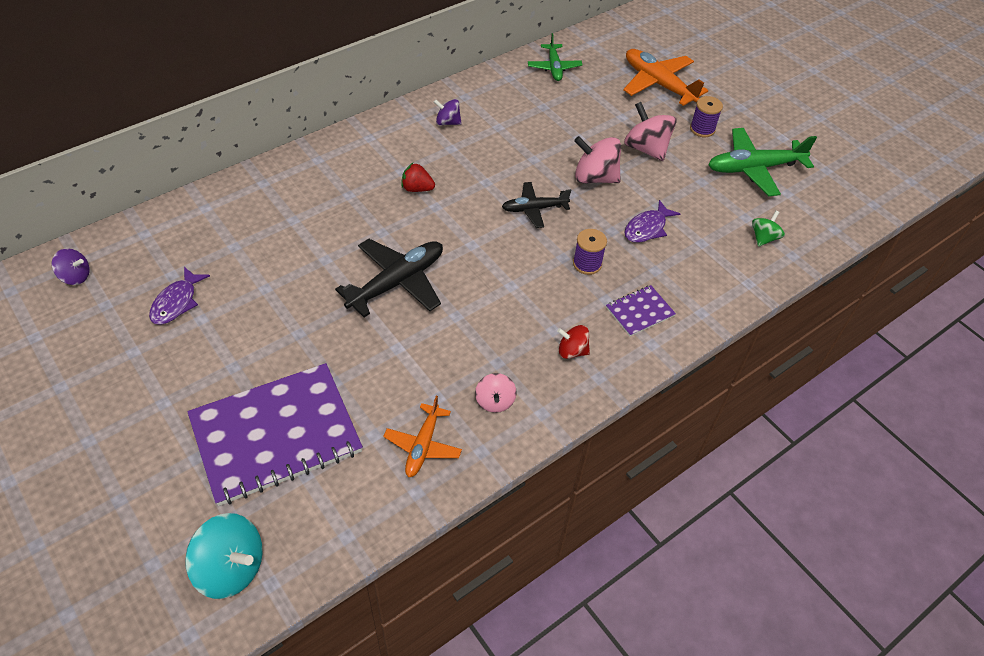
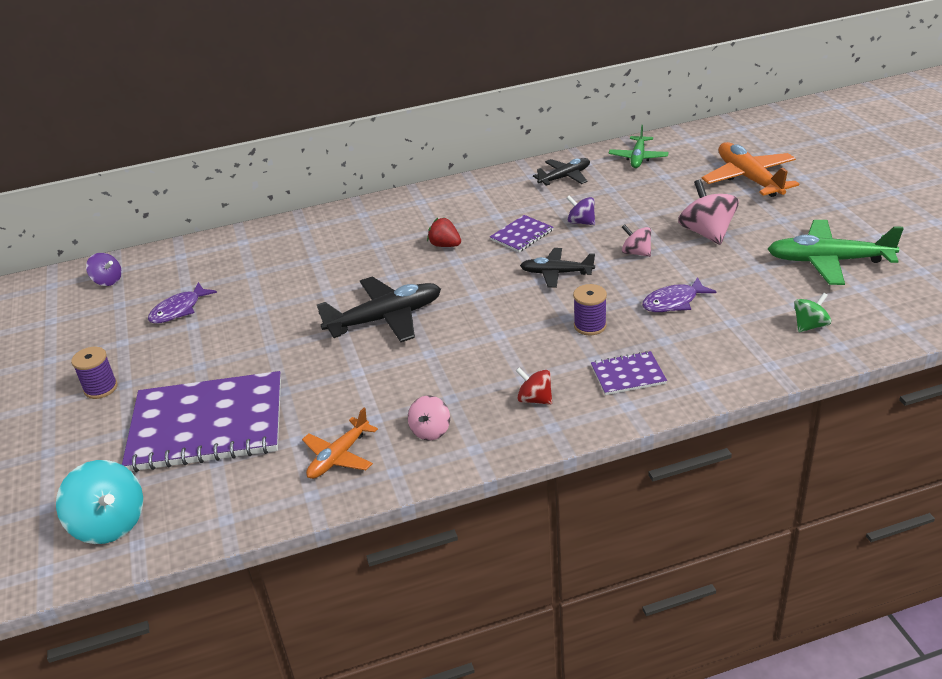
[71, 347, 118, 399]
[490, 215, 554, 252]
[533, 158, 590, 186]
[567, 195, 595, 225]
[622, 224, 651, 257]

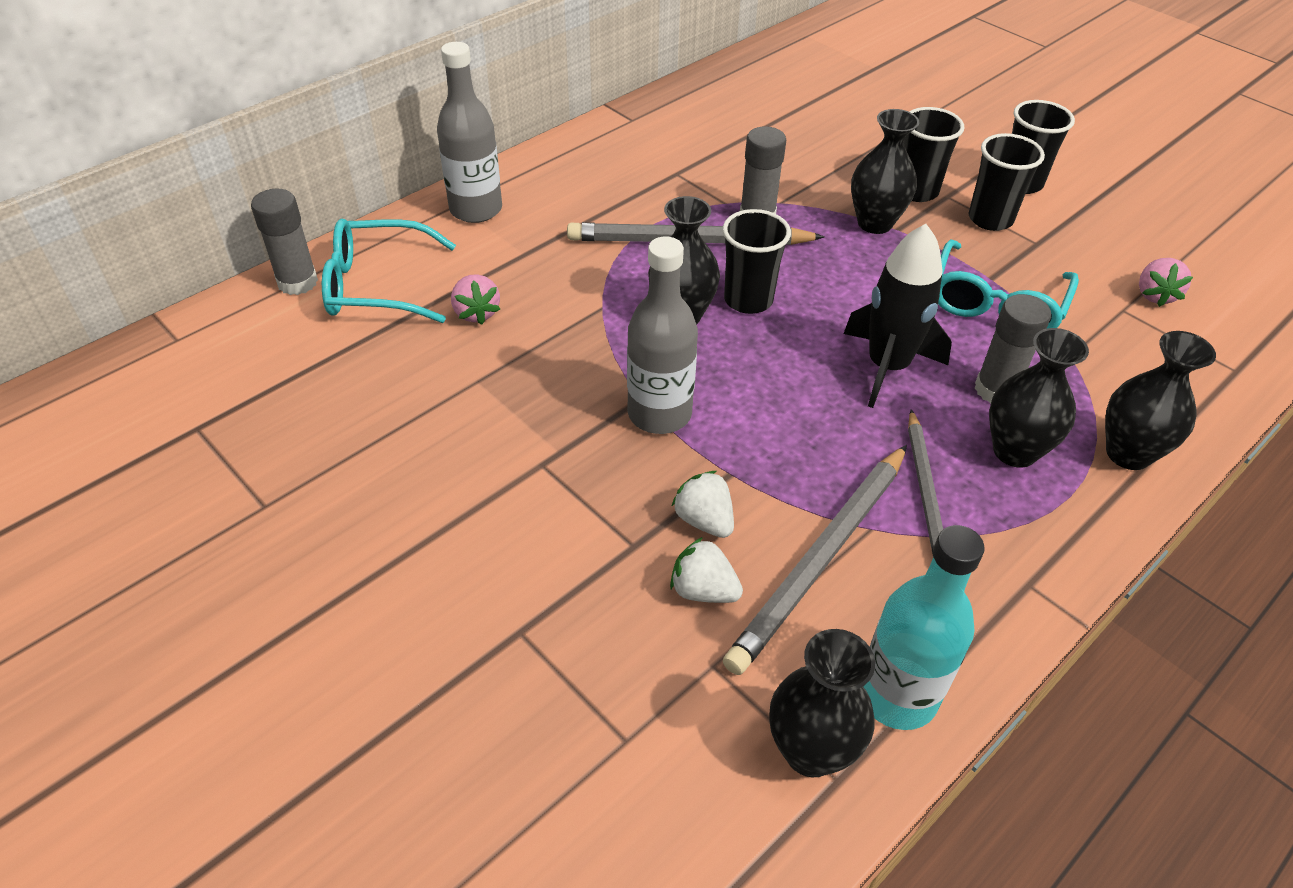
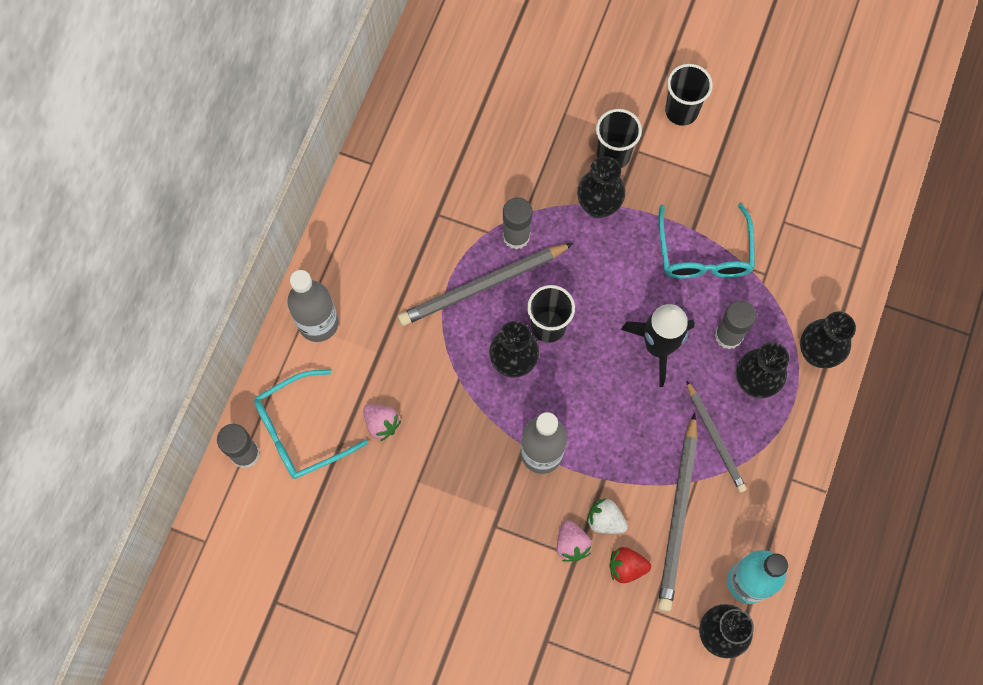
[557, 520, 592, 562]
[609, 547, 651, 583]
[969, 133, 1045, 231] (first image)

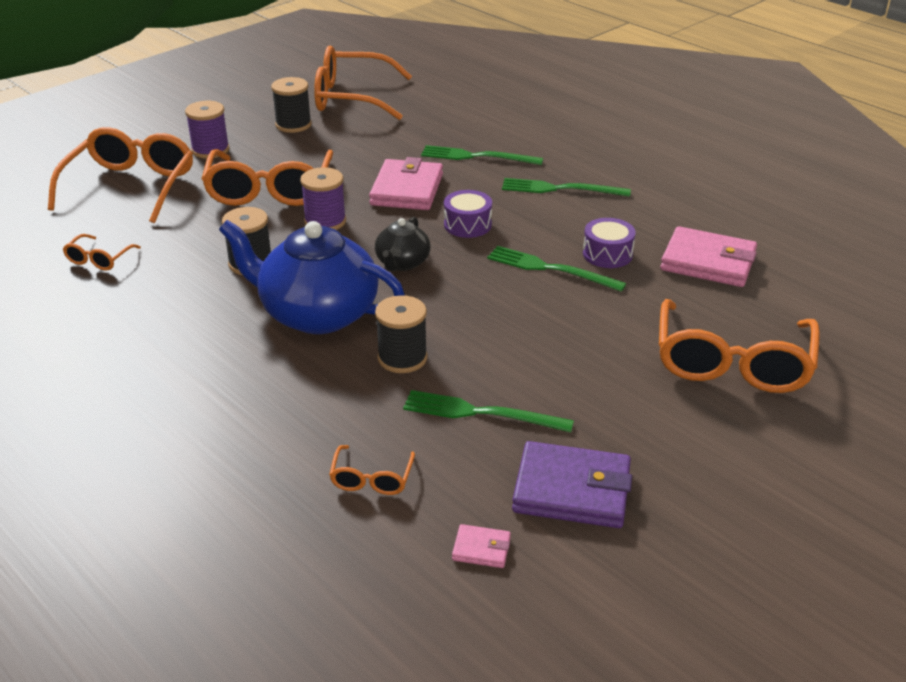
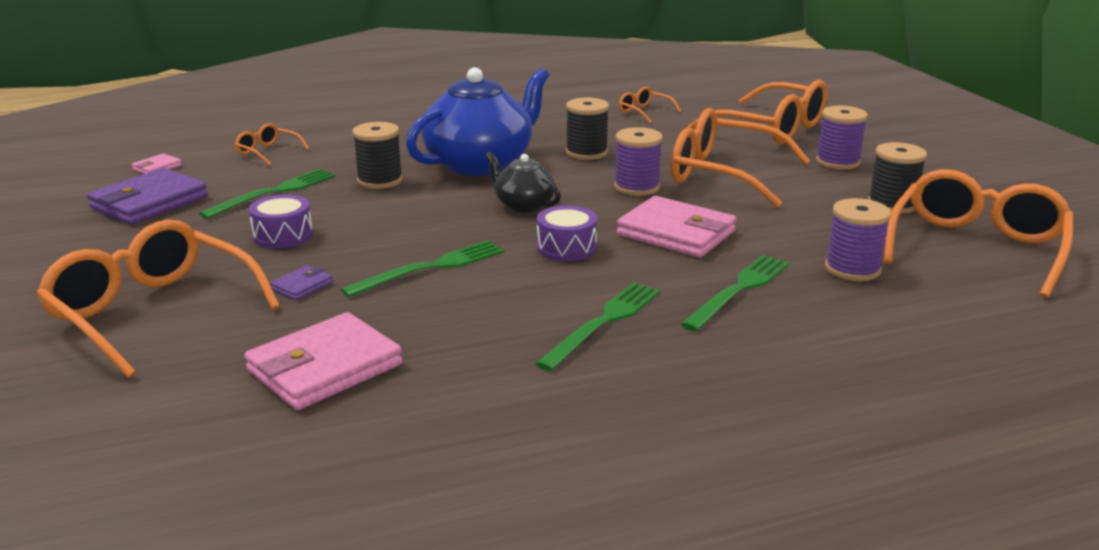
[249, 194, 313, 248]
[270, 265, 333, 300]
[825, 198, 891, 281]

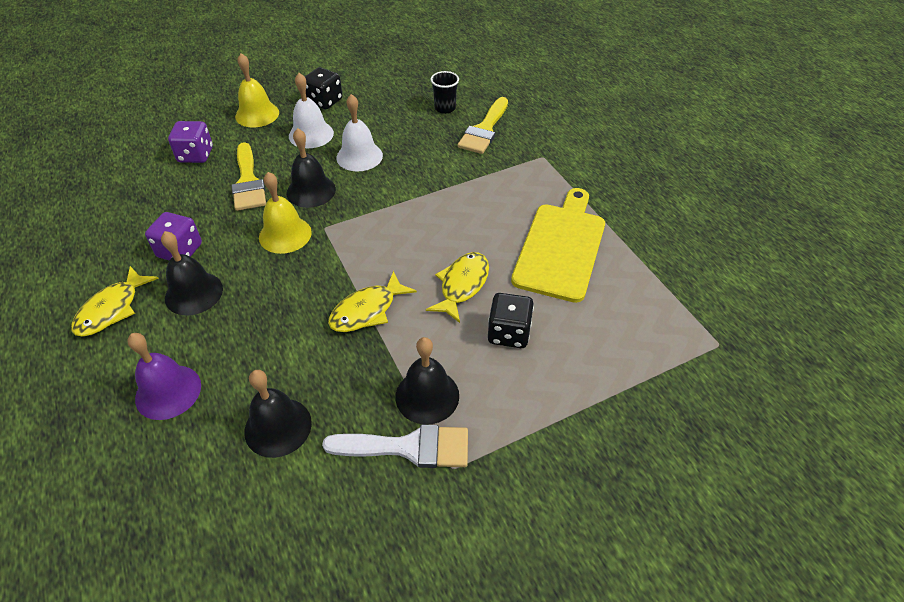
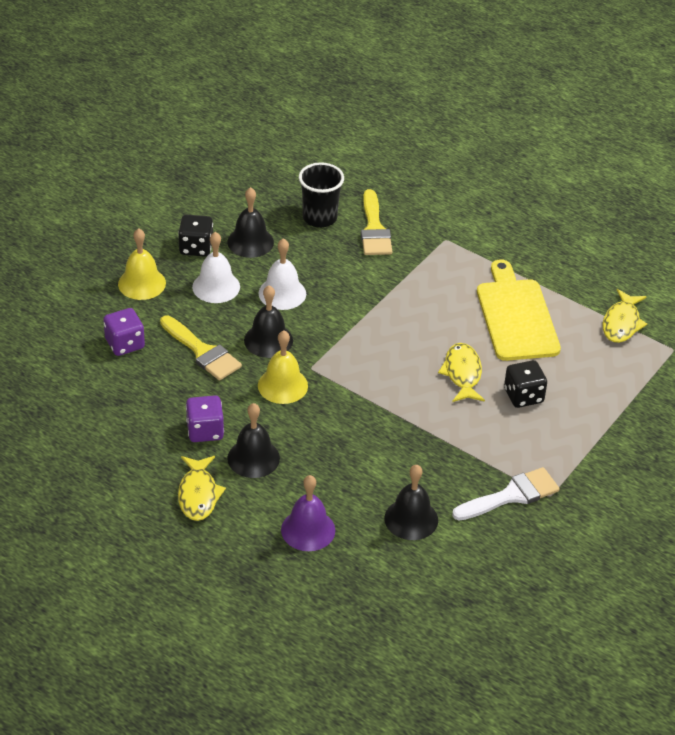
[227, 187, 274, 258]
[299, 162, 344, 228]
[602, 289, 647, 343]

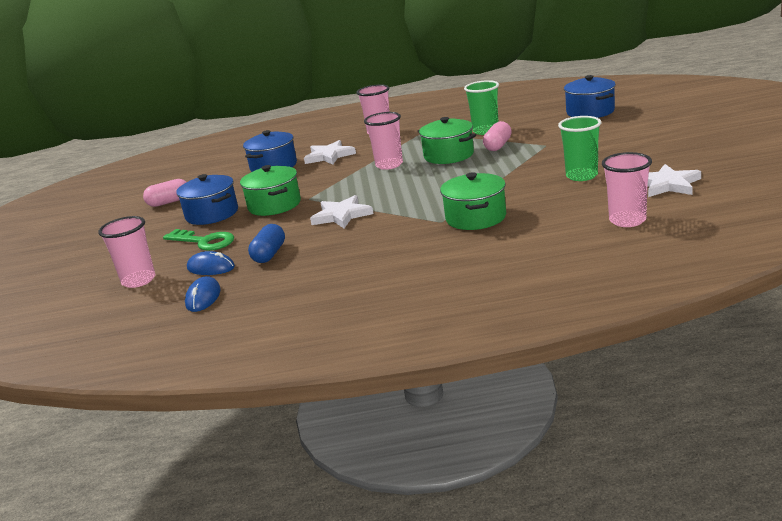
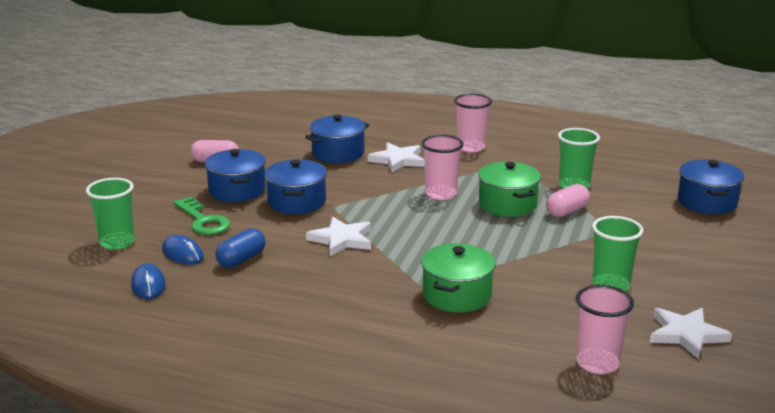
[86, 178, 135, 250]
[131, 263, 165, 299]
[265, 160, 327, 214]

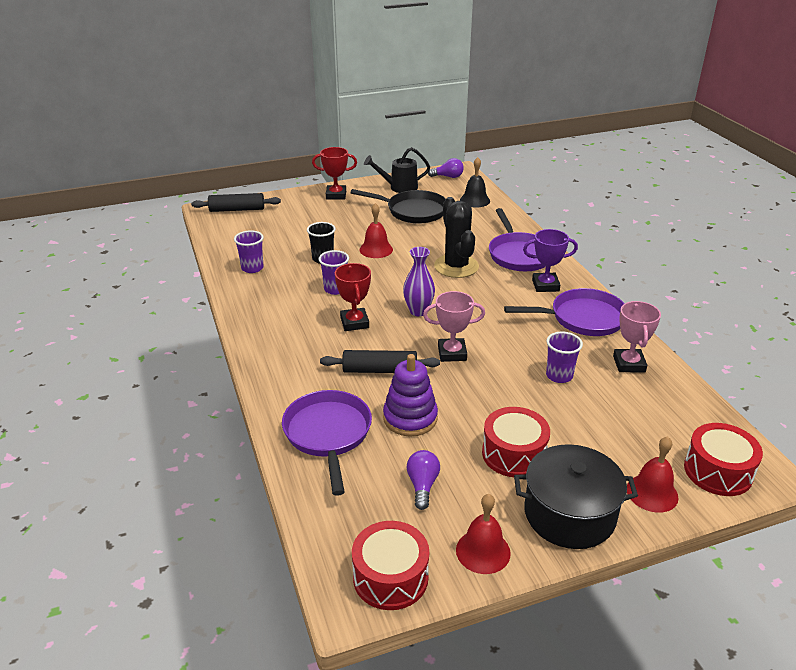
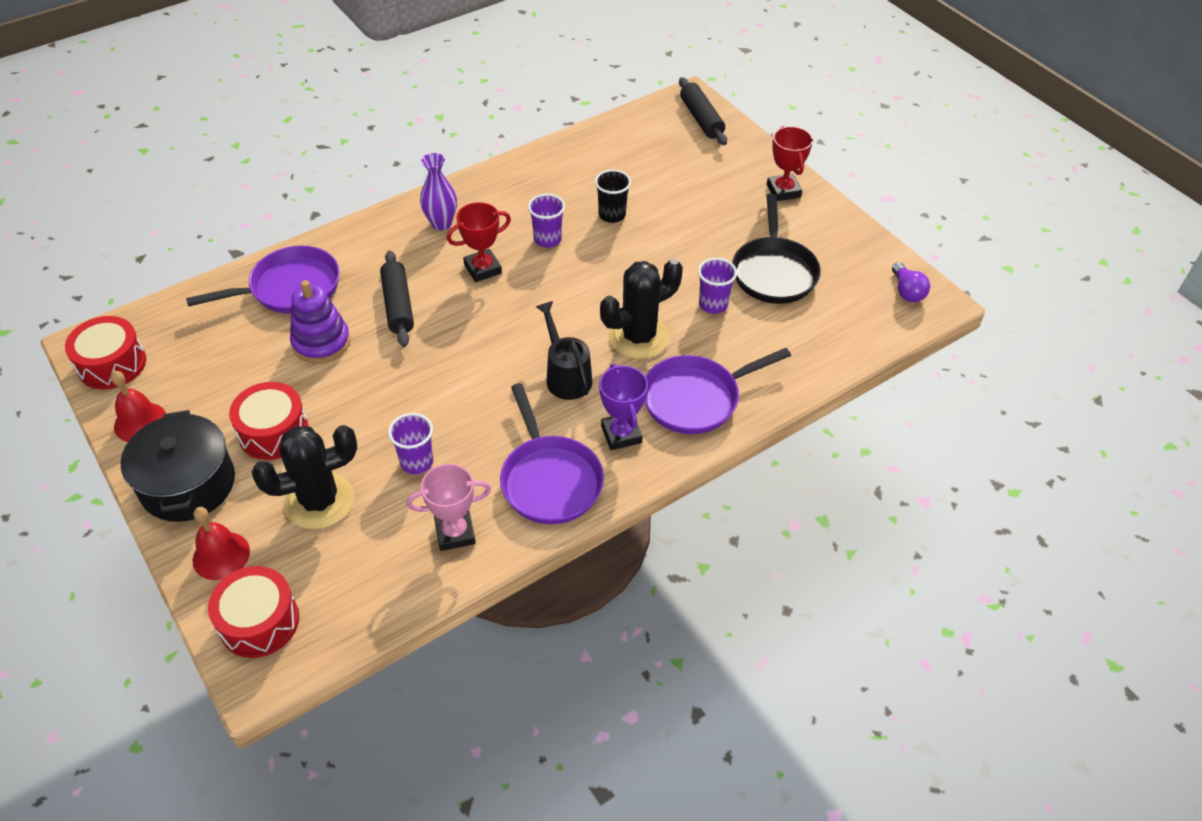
[251, 425, 357, 529]
[420, 153, 457, 230]
[536, 301, 592, 400]
[698, 258, 737, 314]
[359, 203, 393, 258] (first image)
[407, 450, 440, 510] (first image)
[423, 291, 485, 362] (first image)
[460, 157, 490, 208] (first image)

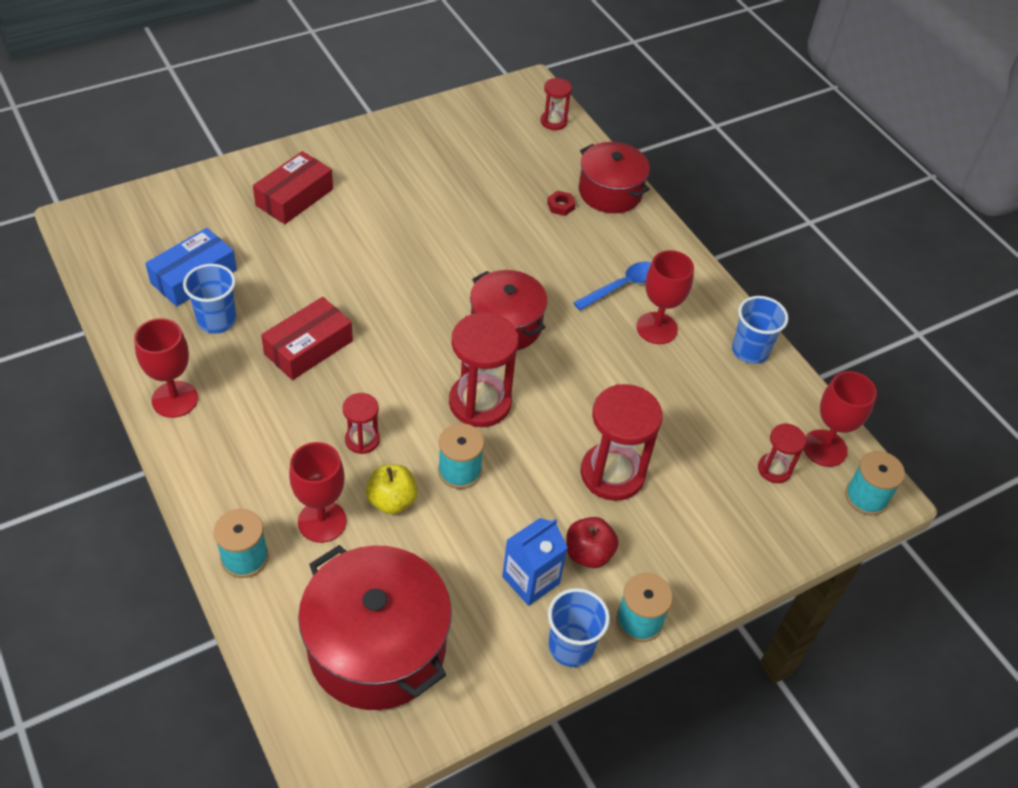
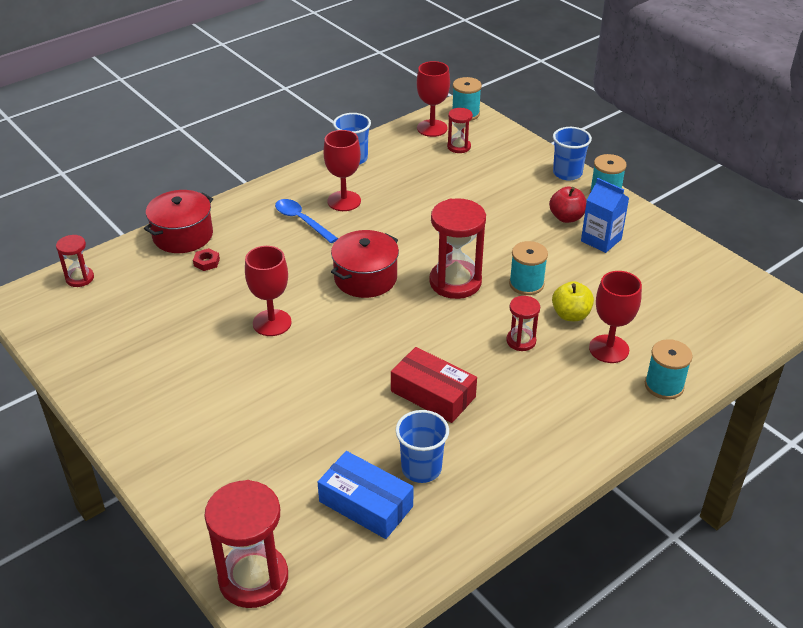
[204, 480, 288, 608]
[245, 246, 292, 336]
[553, 127, 592, 181]
[253, 151, 333, 224] (first image)
[298, 545, 452, 710] (first image)

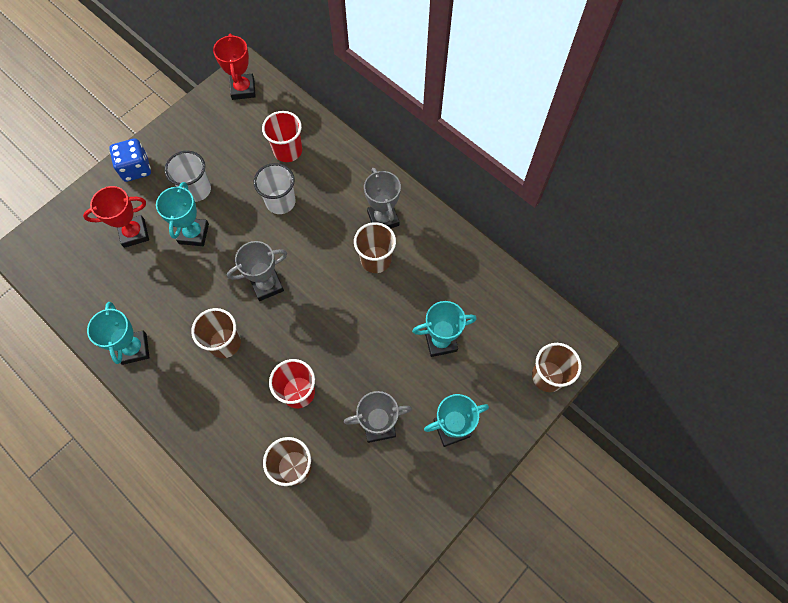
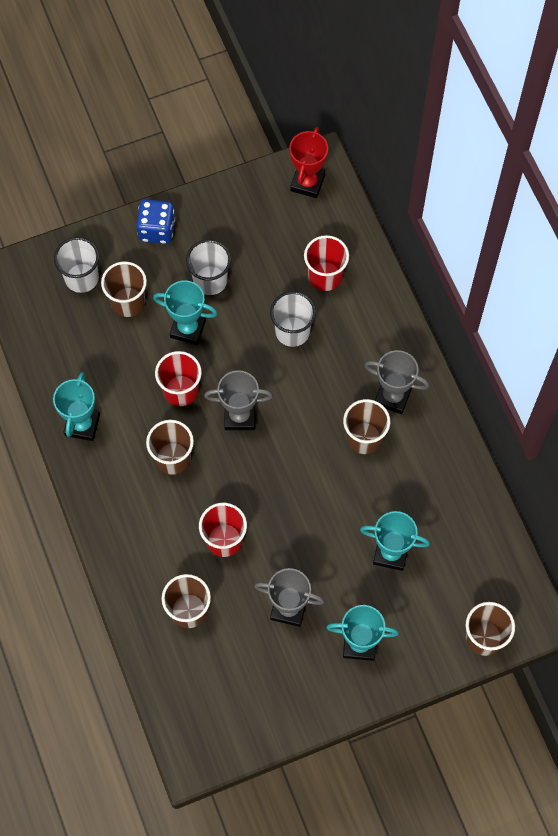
[54, 237, 99, 293]
[101, 261, 147, 317]
[153, 280, 218, 345]
[155, 351, 202, 406]
[364, 350, 429, 414]

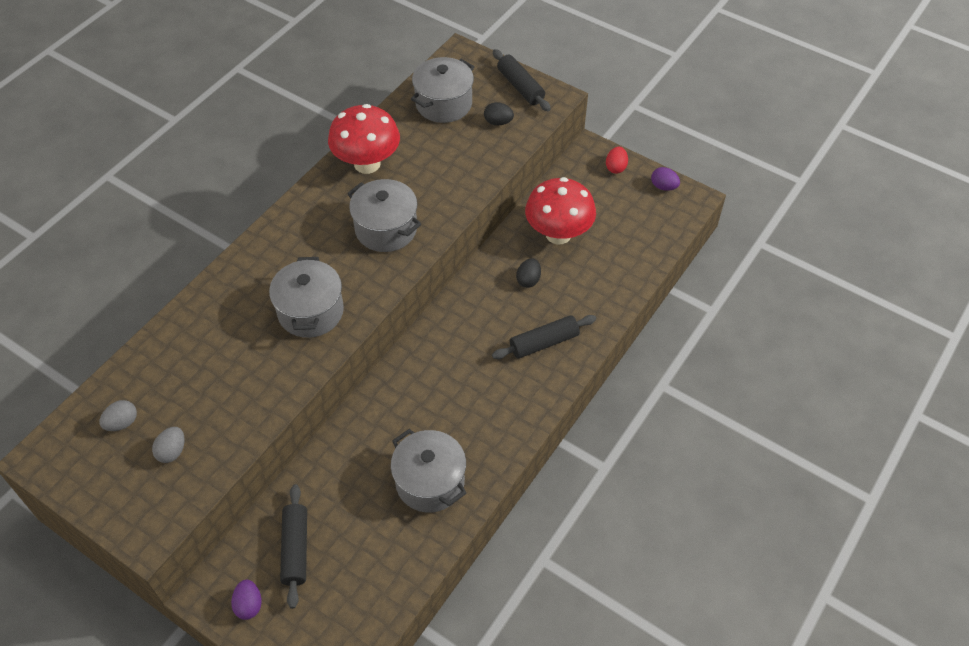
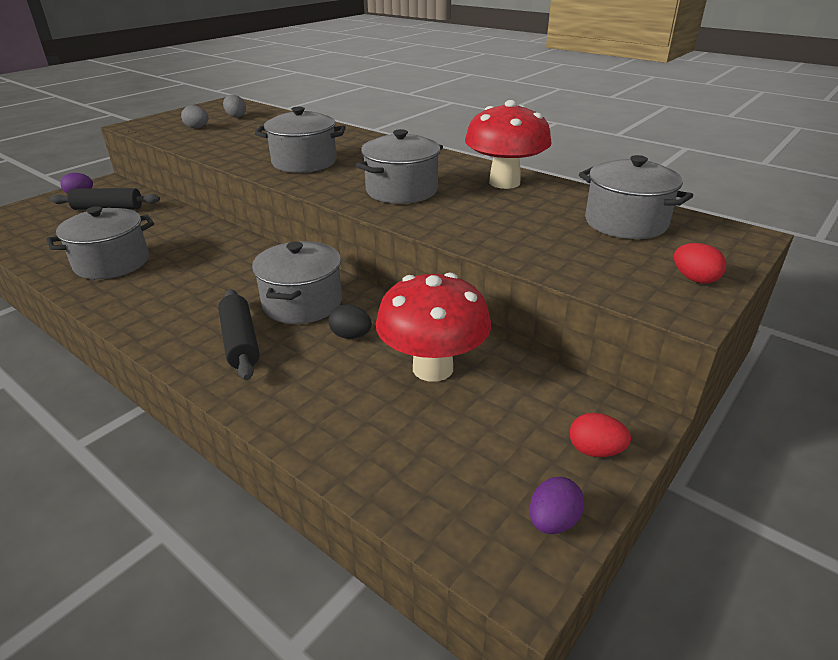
[252, 241, 342, 324]
[674, 243, 726, 284]
[484, 102, 514, 126] (first image)

